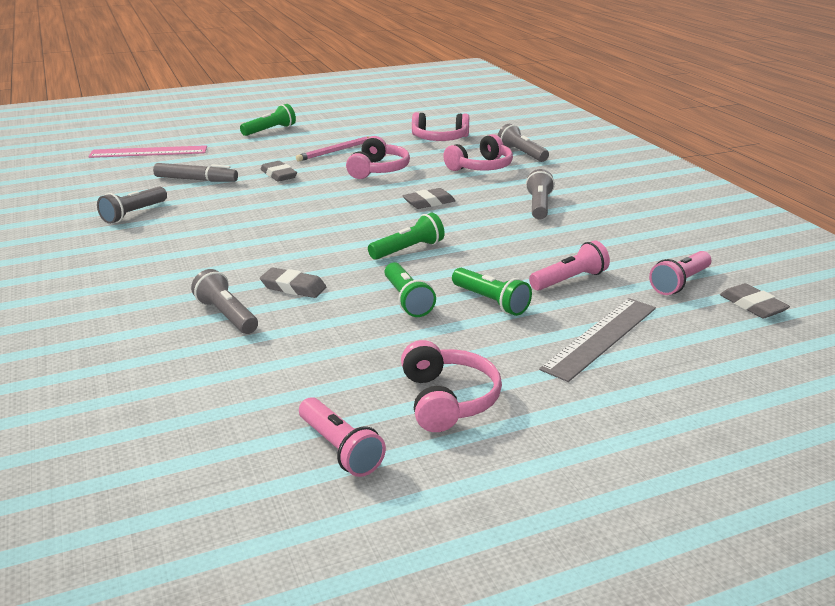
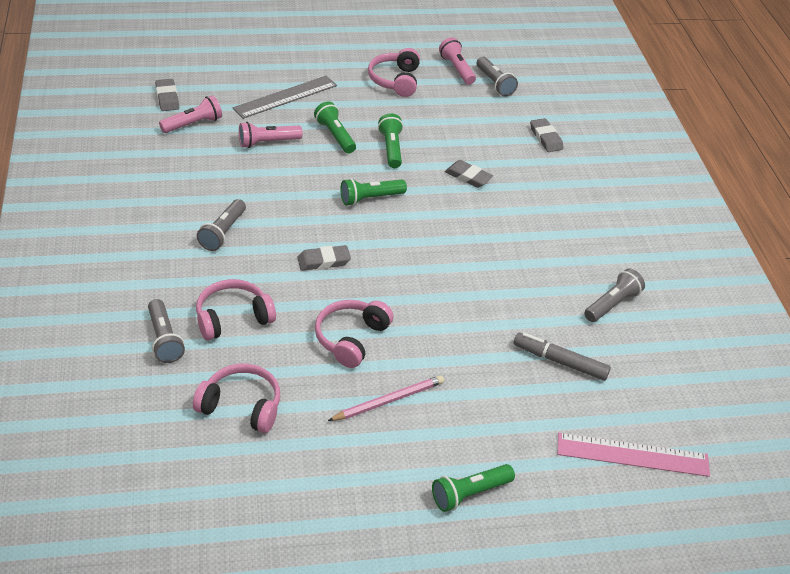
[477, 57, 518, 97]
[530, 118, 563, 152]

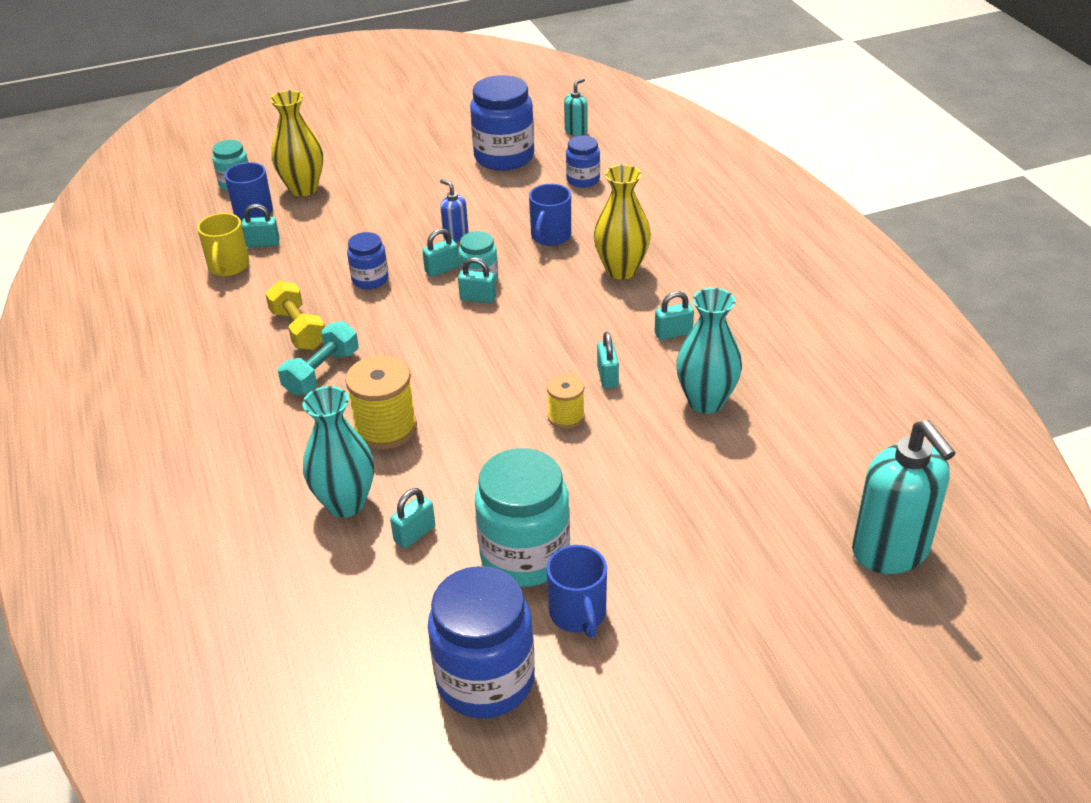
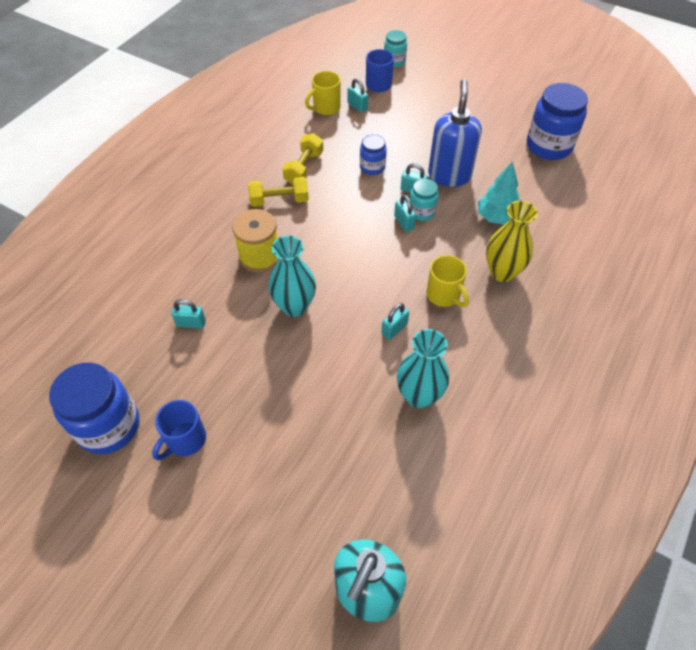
[248, 177, 309, 207]
[268, 235, 316, 317]
[426, 255, 469, 307]
[428, 79, 482, 187]
[478, 161, 519, 225]
[270, 90, 323, 196] (first image)
[475, 448, 570, 587] (first image)
[547, 374, 585, 429] (first image)
[564, 78, 588, 136] (first image)
[566, 135, 600, 188] (first image)
[655, 291, 694, 340] (first image)

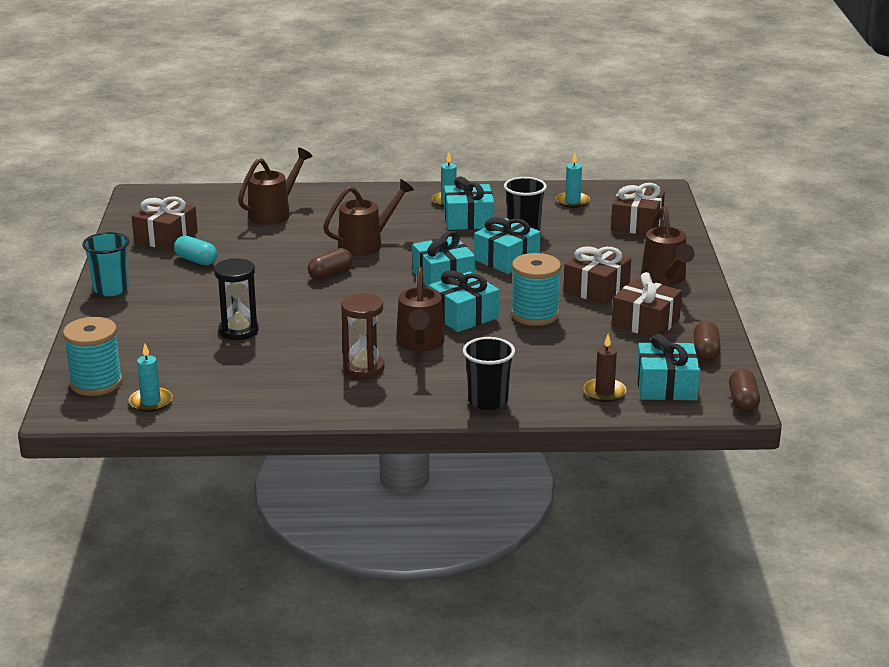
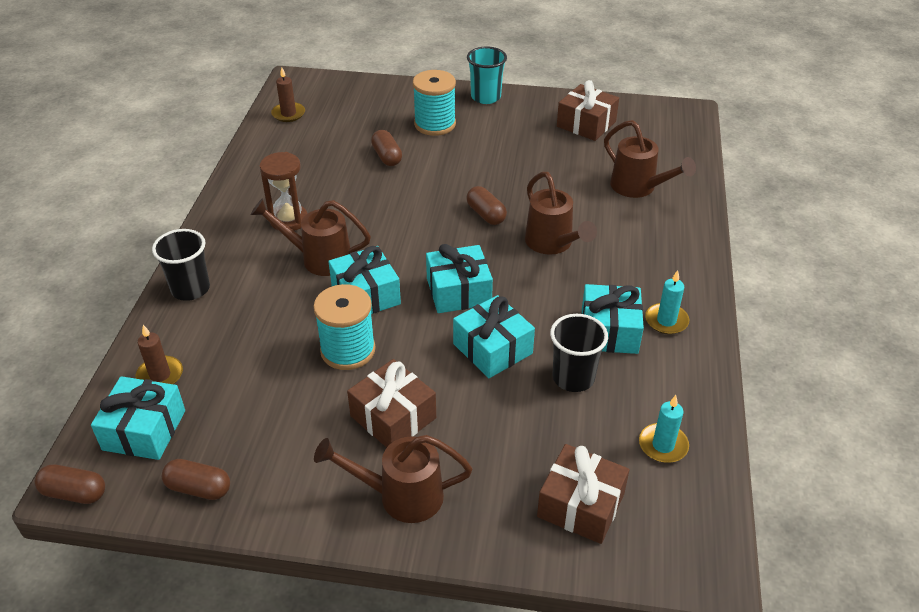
[271, 67, 305, 122]
[371, 130, 402, 166]
[413, 70, 456, 136]
[174, 236, 217, 265] (first image)
[612, 272, 682, 337] (first image)

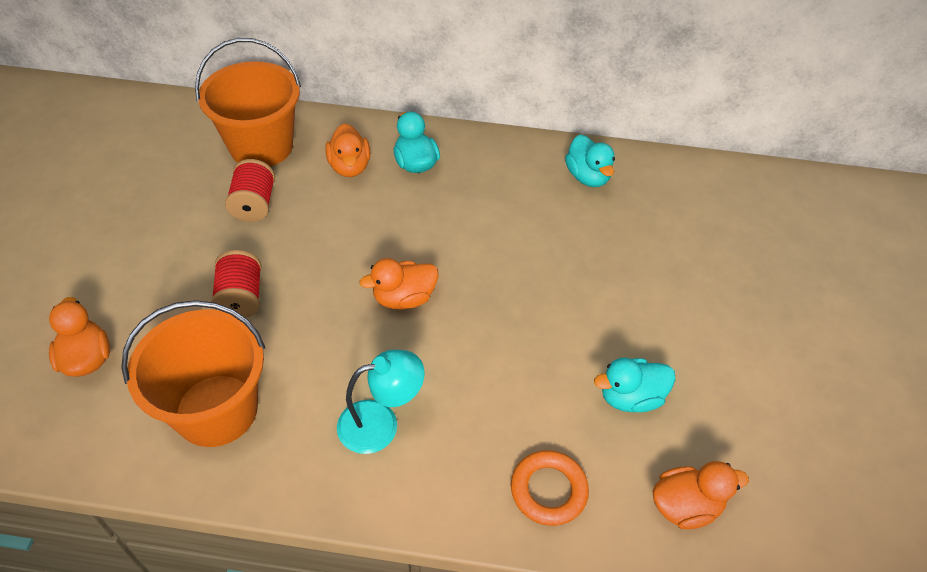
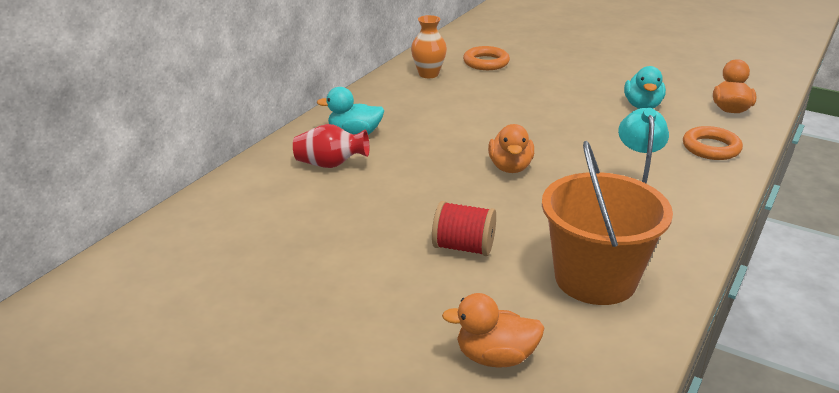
[293, 124, 369, 168]
[411, 15, 447, 78]
[463, 46, 510, 70]
[195, 38, 301, 167] (first image)
[225, 159, 275, 222] (first image)

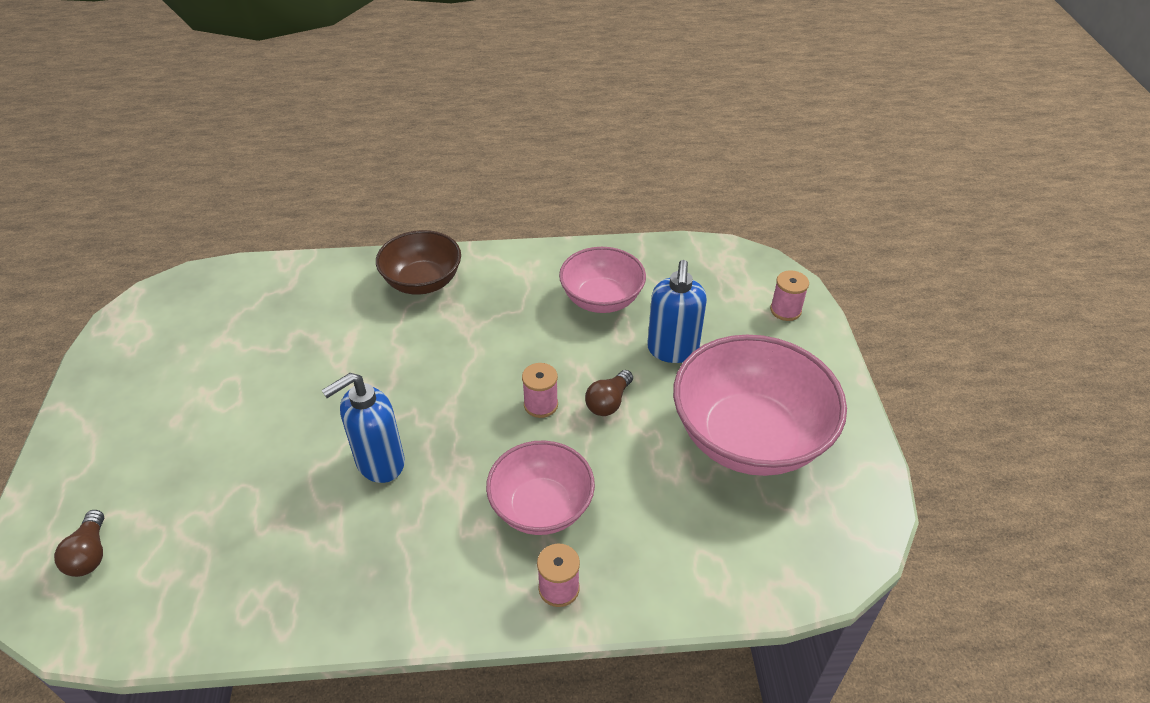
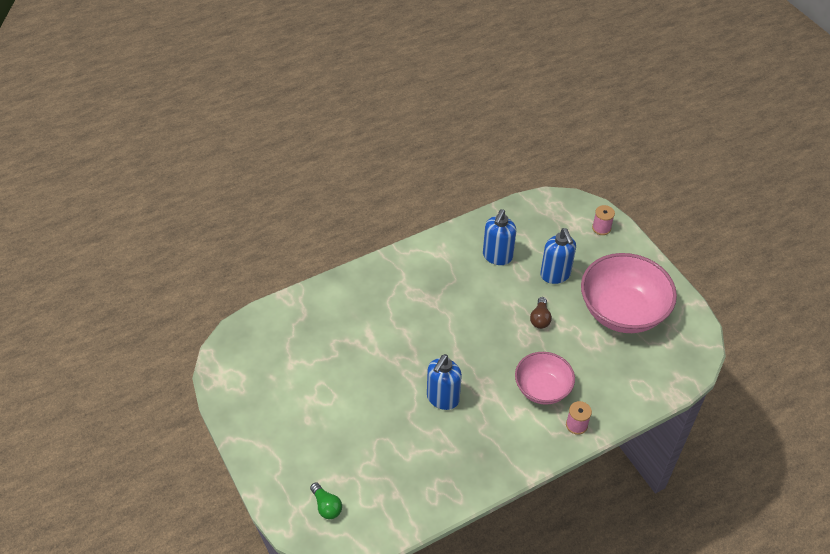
[310, 482, 342, 519]
[483, 209, 516, 265]
[376, 230, 461, 295] (first image)
[522, 363, 558, 418] (first image)

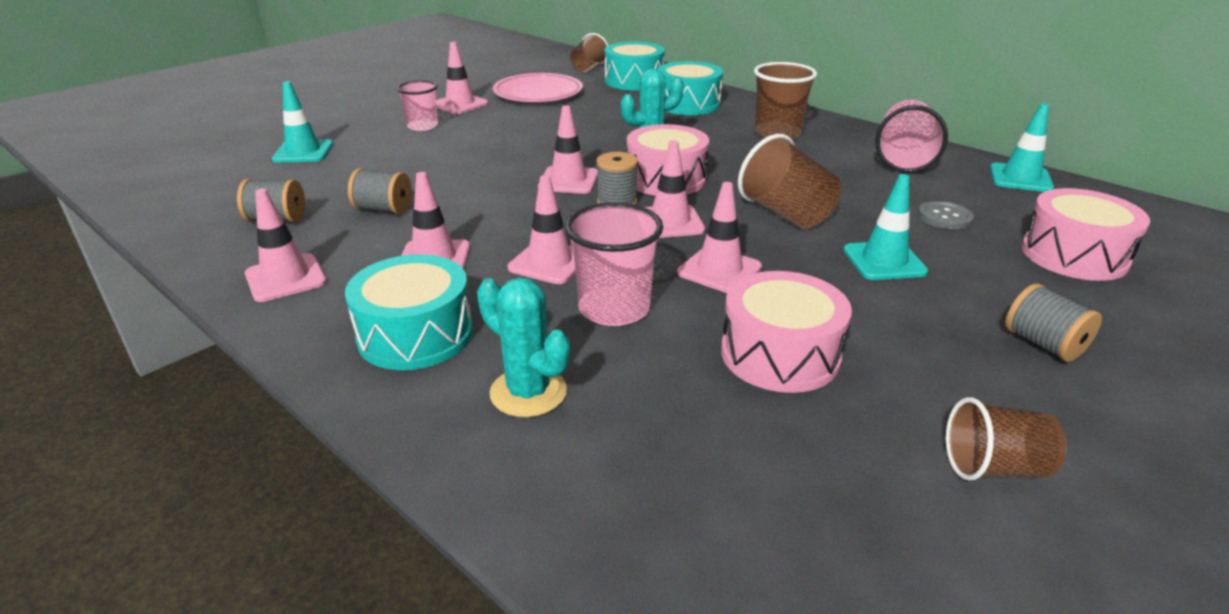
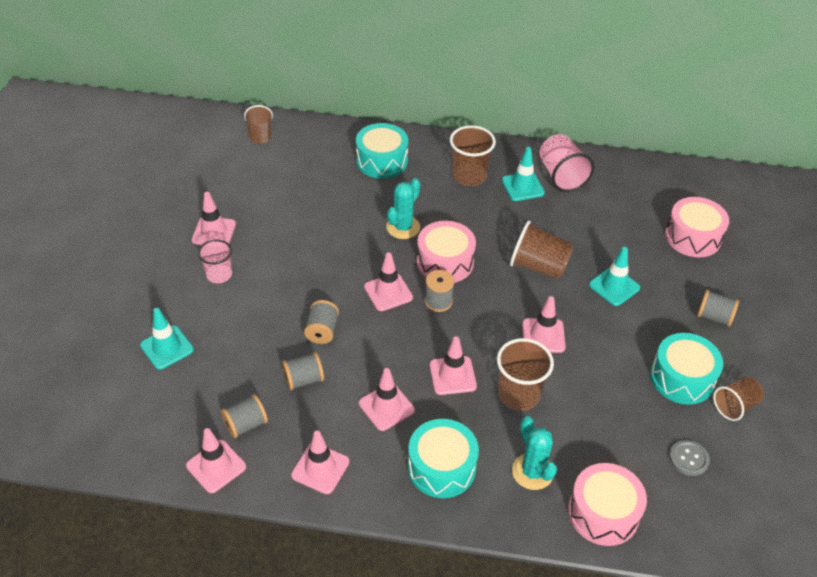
[186, 428, 246, 493]
[304, 300, 339, 344]
[497, 338, 554, 411]
[502, 147, 545, 201]
[512, 416, 557, 490]
[568, 463, 647, 546]
[650, 333, 723, 405]
[669, 440, 710, 476]
[493, 73, 583, 102] (first image)

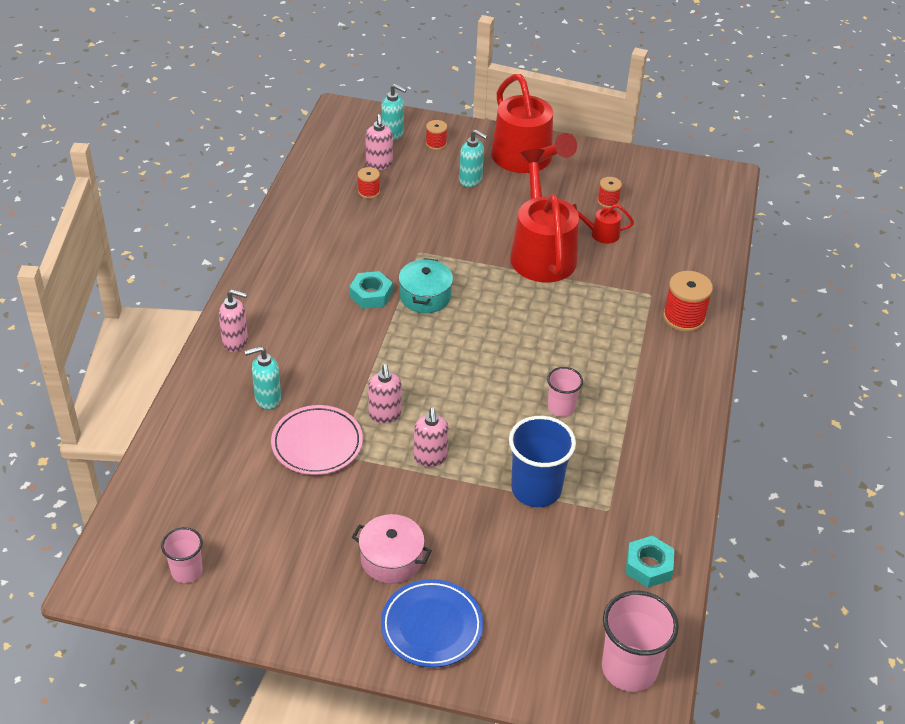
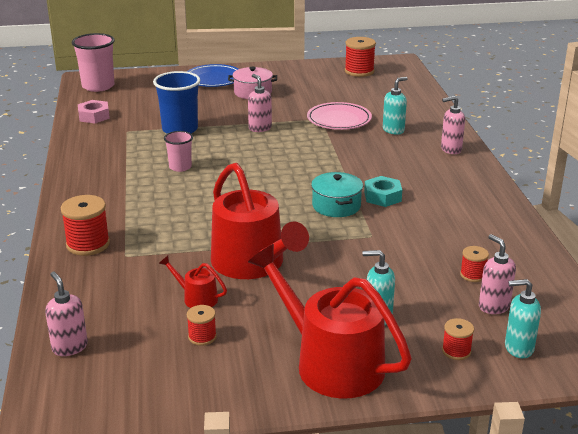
[45, 272, 88, 356]
[78, 100, 110, 123]
[159, 256, 227, 308]
[345, 37, 376, 77]

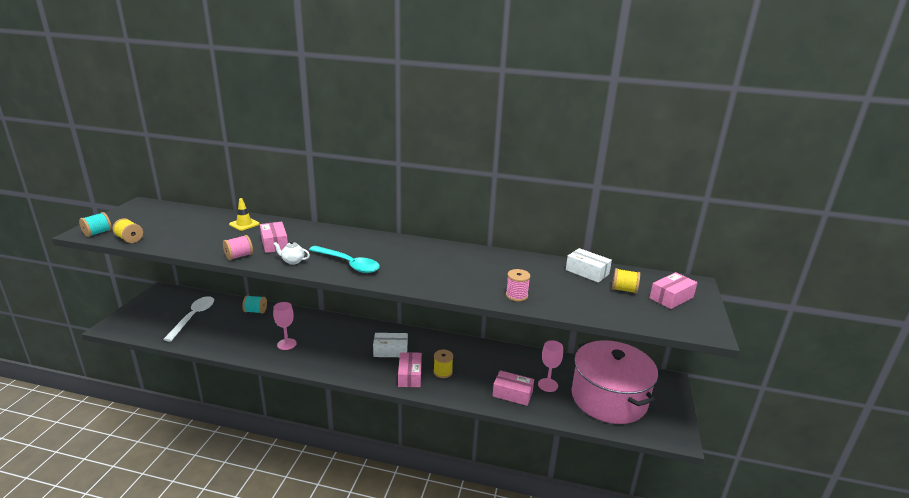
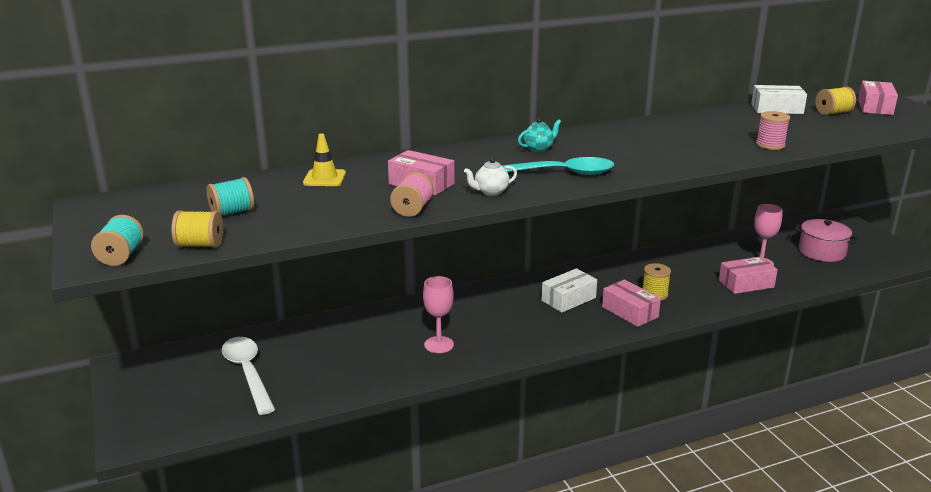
[207, 177, 254, 216]
[518, 118, 561, 152]
[795, 219, 858, 262]

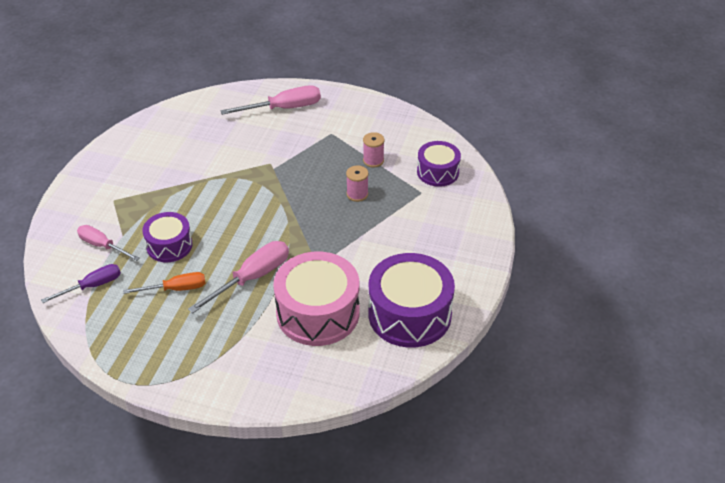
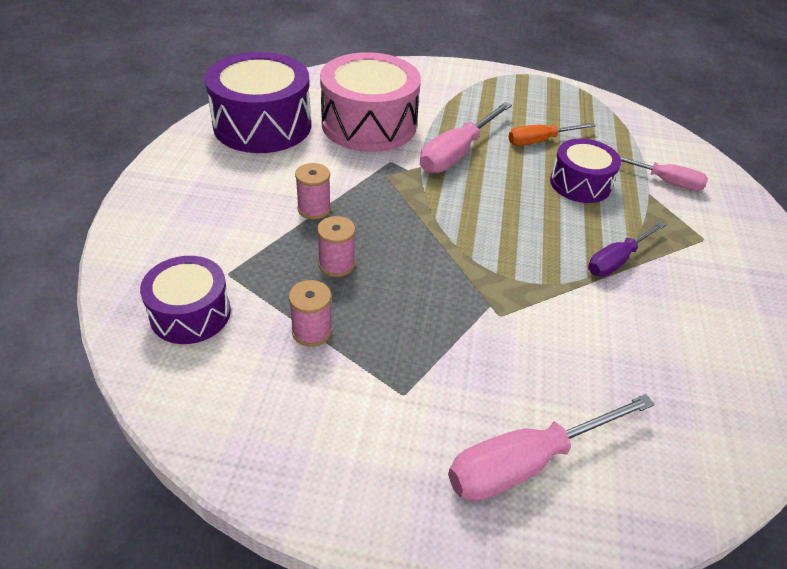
[295, 163, 331, 220]
[588, 221, 666, 277]

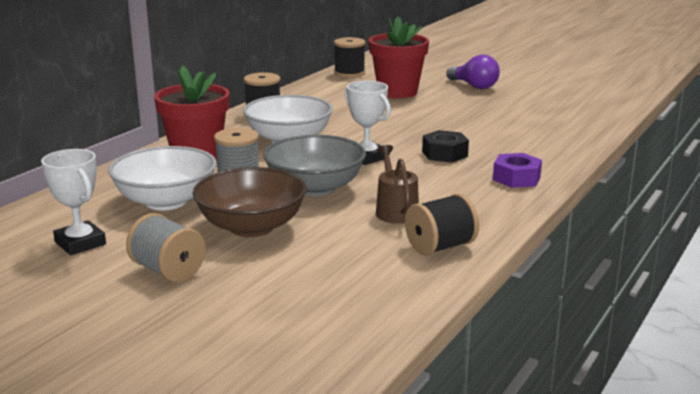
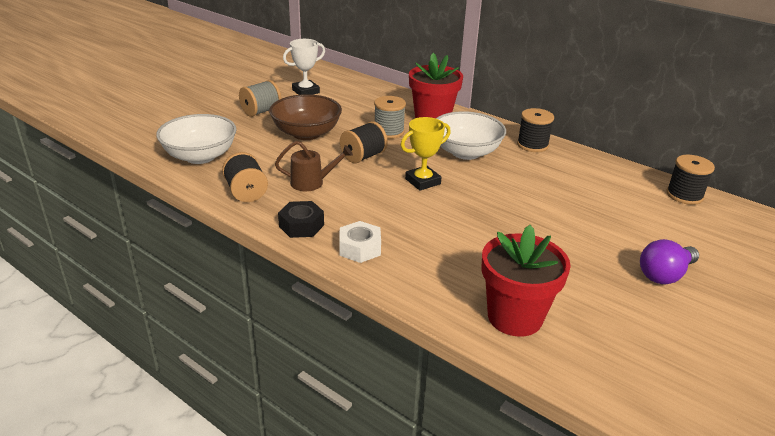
[156, 114, 237, 164]
[278, 201, 324, 238]
[339, 221, 381, 263]
[340, 121, 388, 163]
[401, 117, 451, 191]
[482, 225, 571, 337]

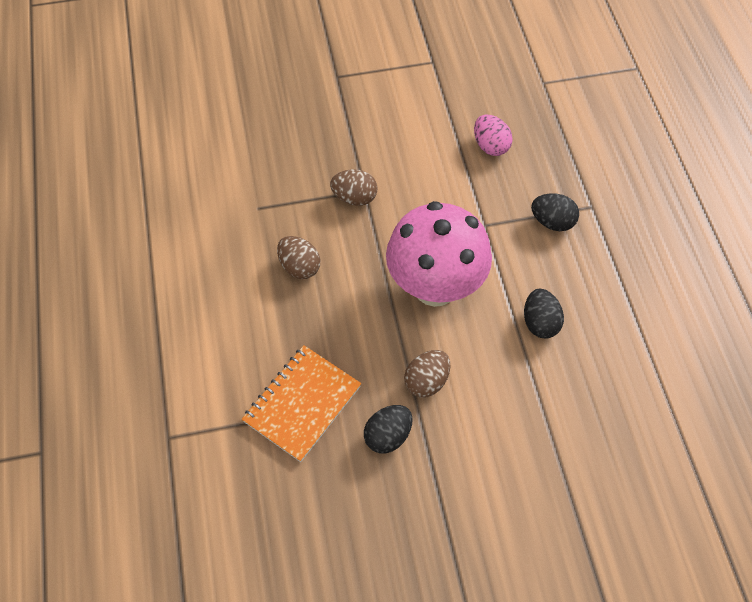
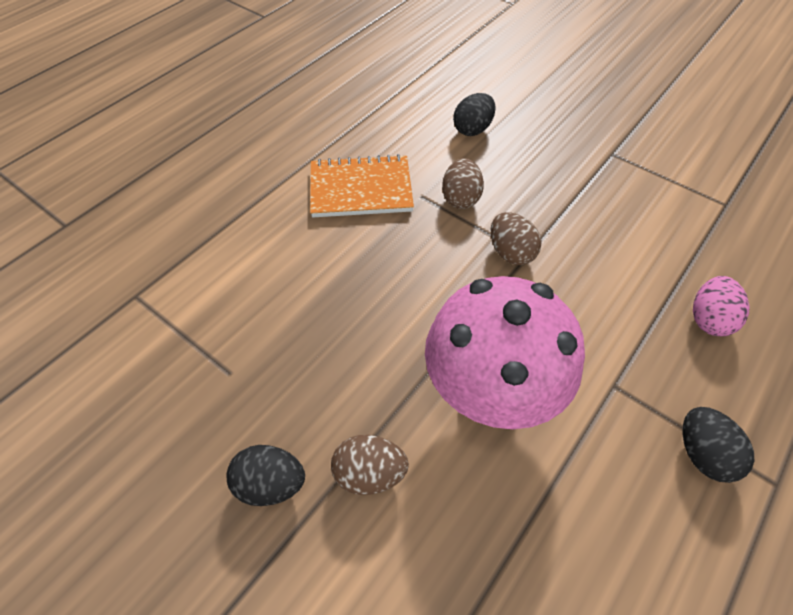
[310, 154, 414, 217]
[442, 158, 484, 209]
[453, 93, 496, 136]

